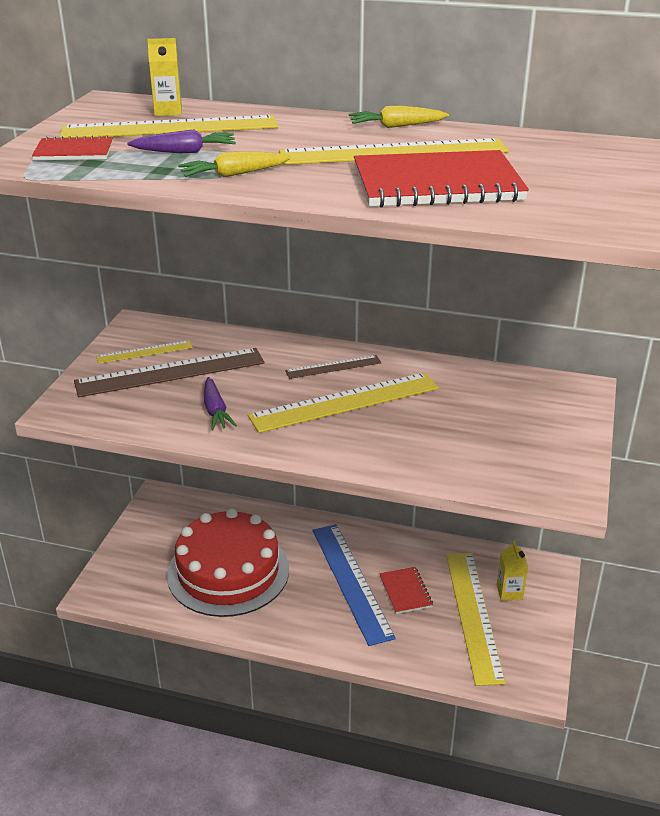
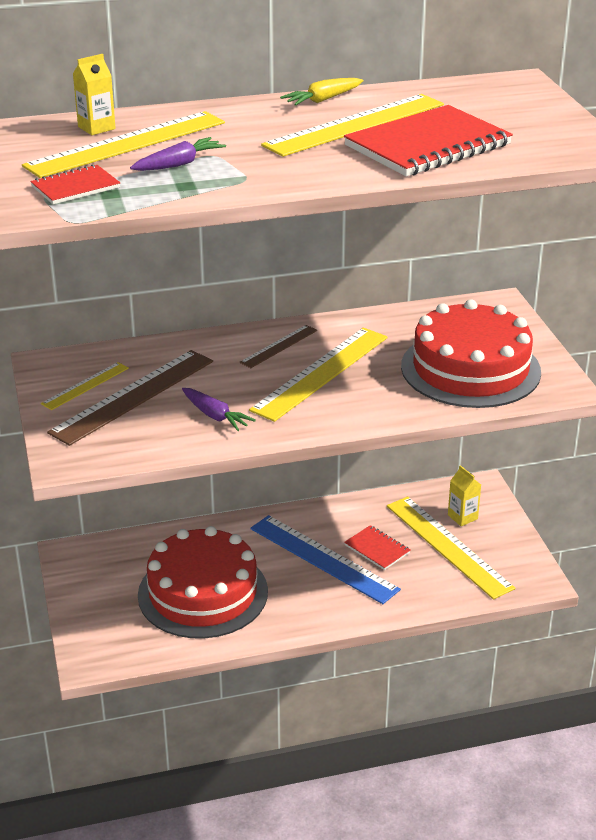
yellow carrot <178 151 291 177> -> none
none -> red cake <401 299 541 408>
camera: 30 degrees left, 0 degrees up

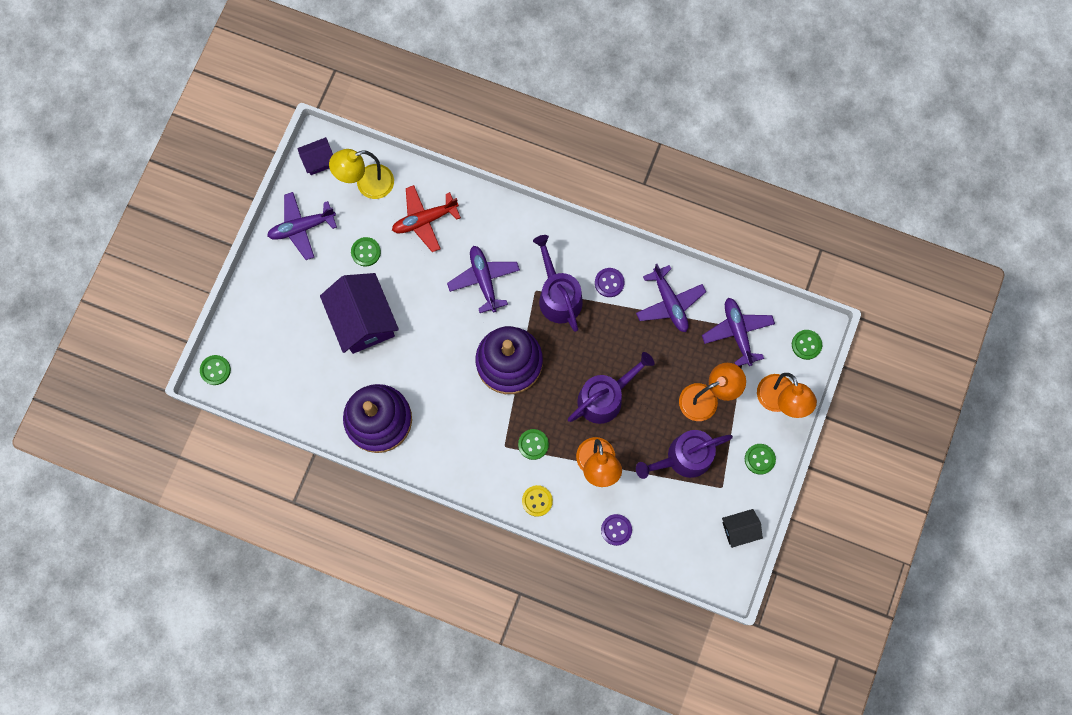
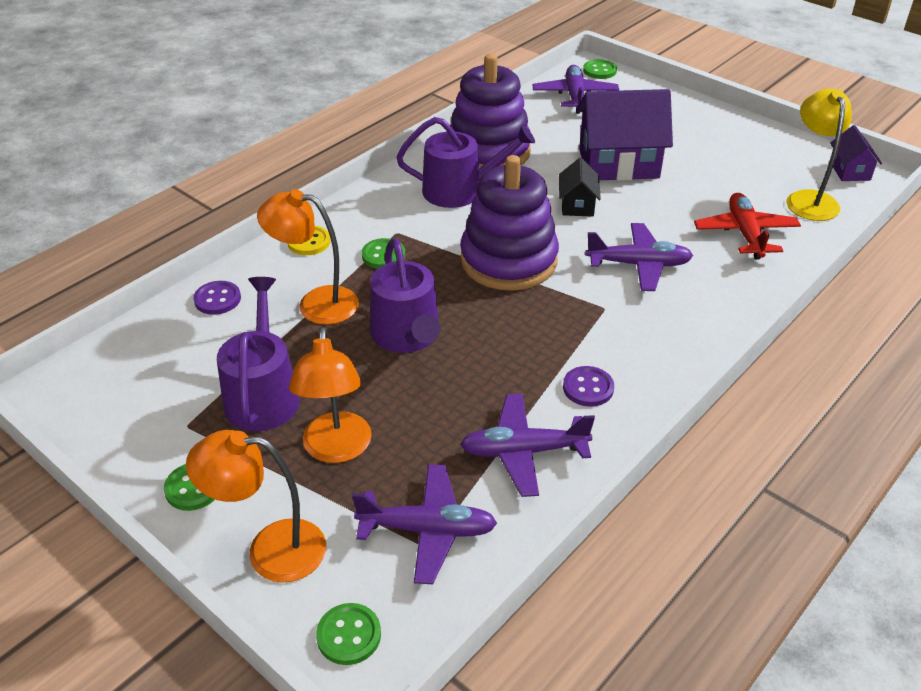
purple plane <267 192 337 260> -> purple plane <533 65 619 114>, relocated
purple watering can <533 235 583 332> -> purple watering can <396 117 535 208>, relocated
green button <351 237 381 267> -> none
black house <722 509 763 548> -> black house <559 157 601 217>, relocated
camera: 110 degrees right, 35 degrees down

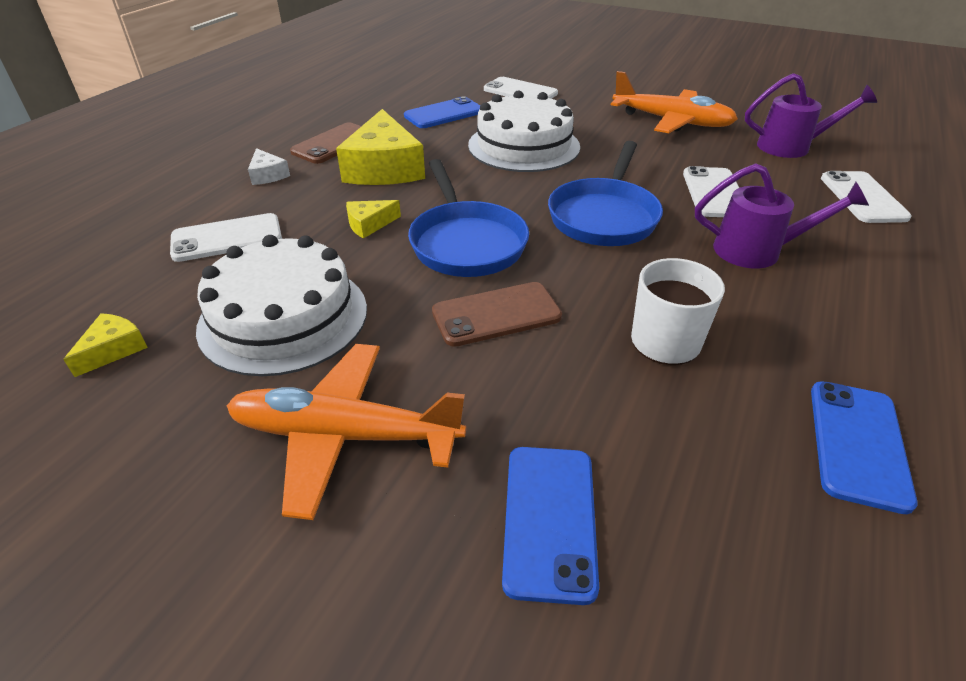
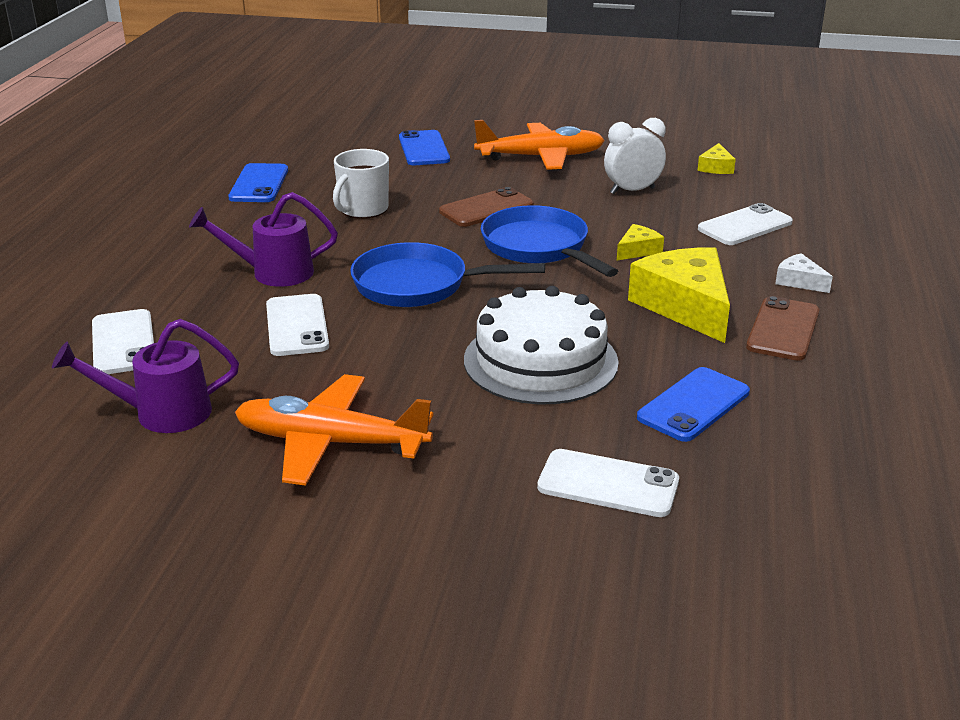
blue pan <548 141 663 246> -> blue pan <350 242 545 307>, 90 degrees counterclockwise
white cake <196 235 367 376> -> white clock <604 118 666 194>
camera: 165 degrees right, 10 degrees down

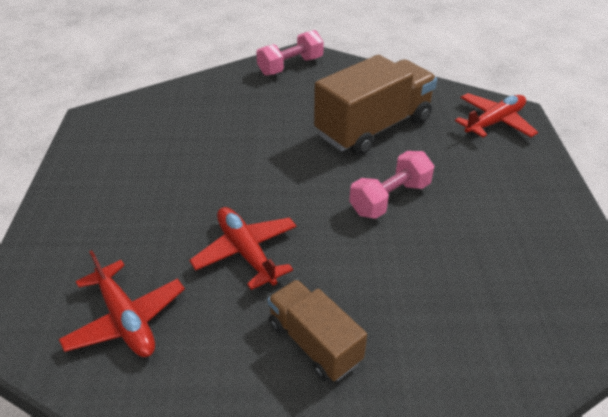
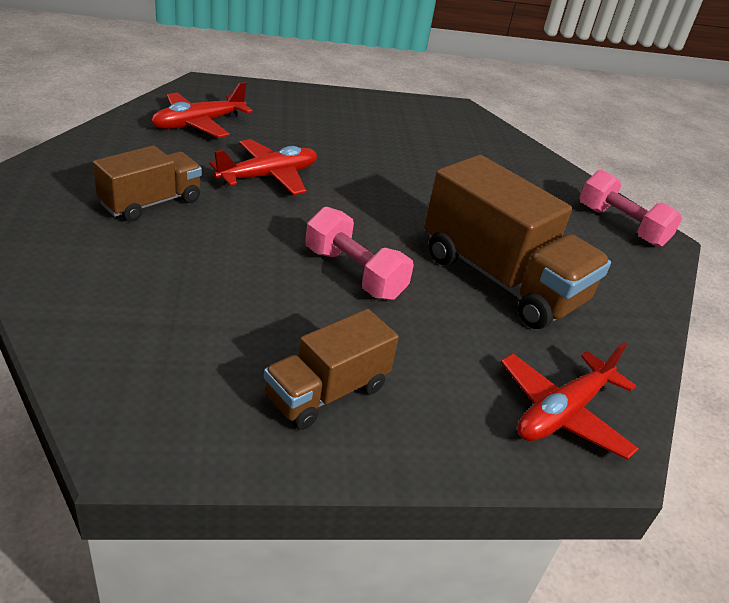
red plane <455 93 538 138> -> red plane <501 343 639 460>, 90 degrees clockwise
none -> brown truck <264 309 399 430>
camera: 80 degrees right, 5 degrees down

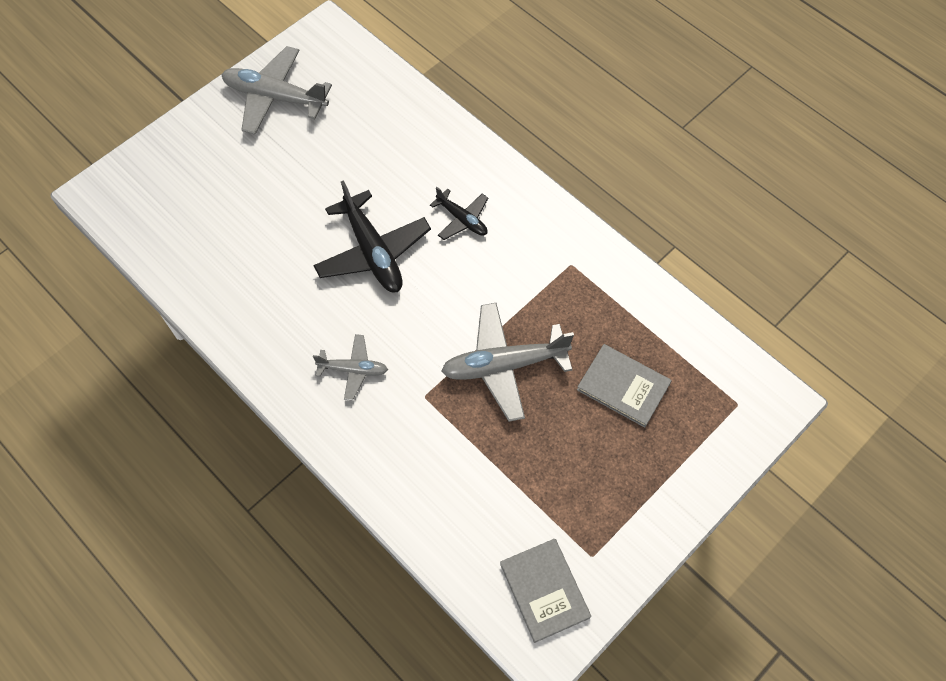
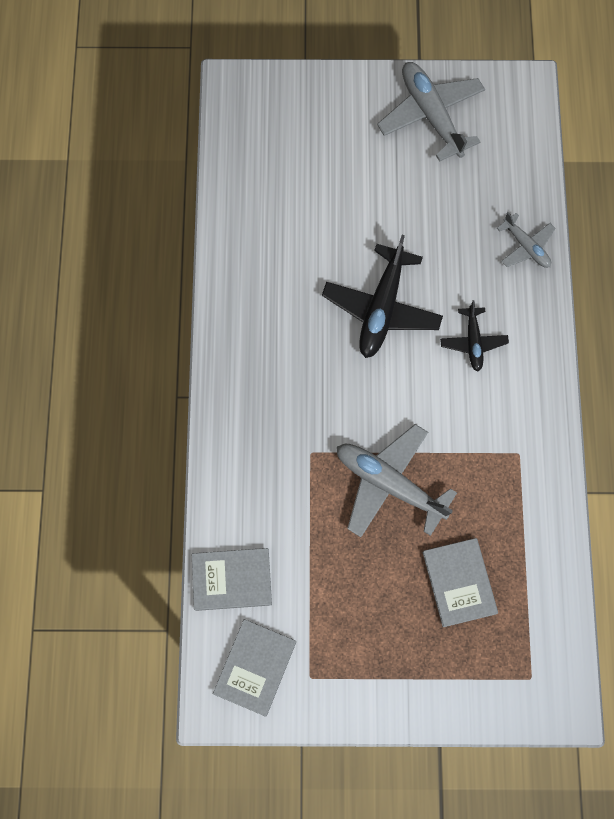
grey plane <313 334 388 401> -> grey plane <497 212 556 268>, relocated
none -> grey book <192 548 272 611>
camera: 45 degrees right, 10 degrees up

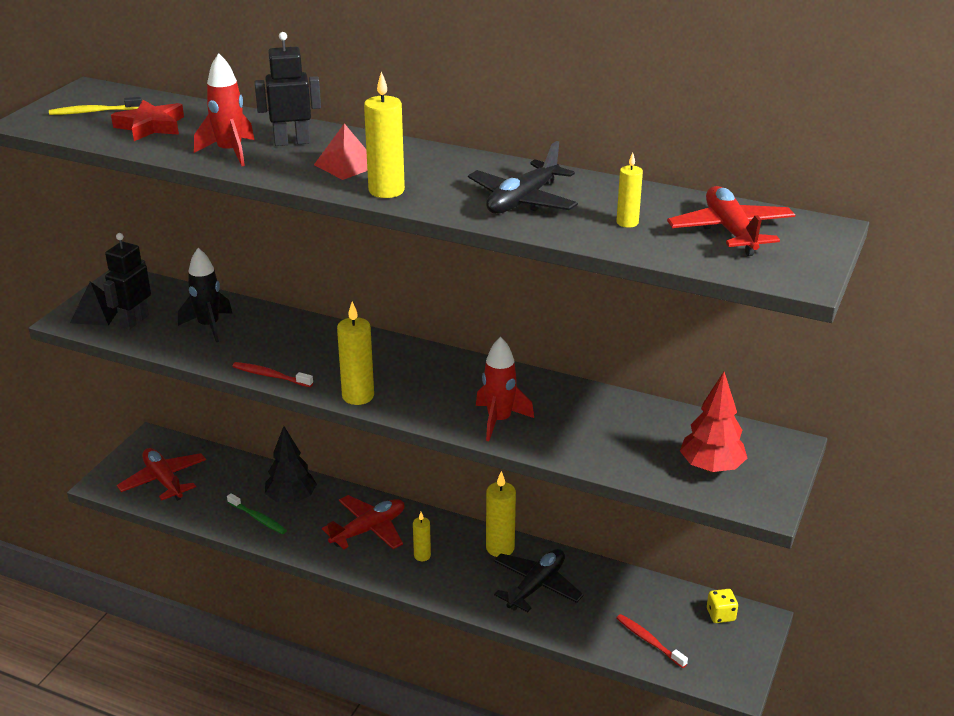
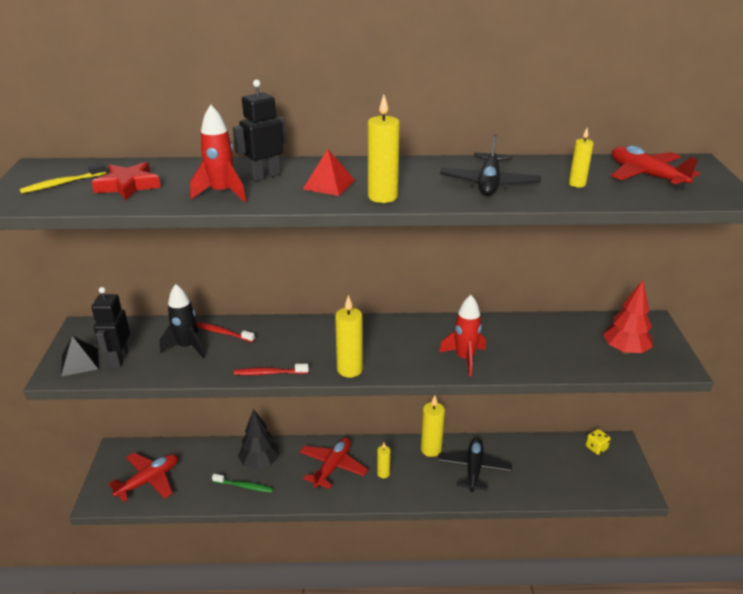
red plane <117 448 206 501> -> red plane <108 452 178 502>, 105 degrees clockwise
red toothbrush <616 614 688 668> -> red toothbrush <196 322 255 342>, relocated
camera: 25 degrees left, 0 degrees up

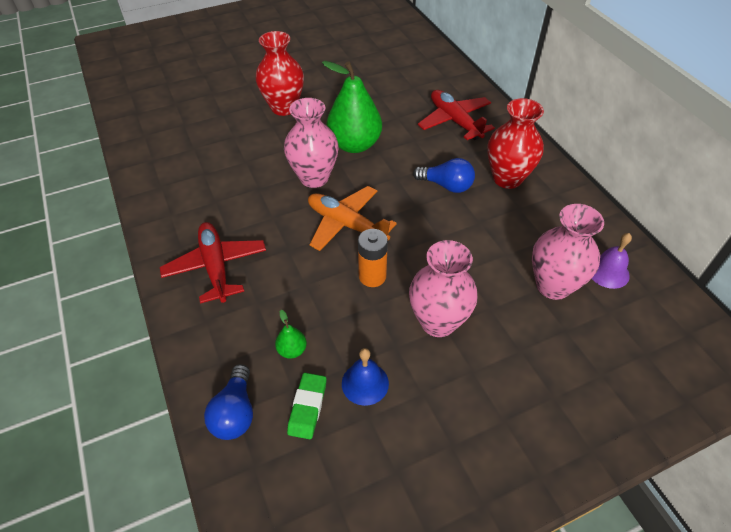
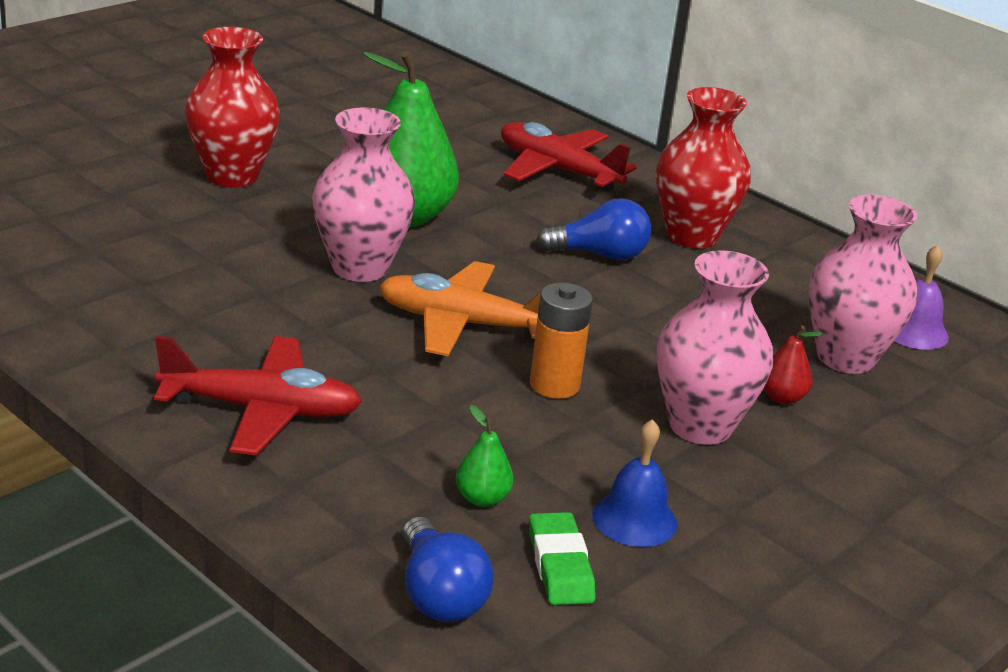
red plane <160 222 266 304> -> red plane <154 336 362 455>, 135 degrees clockwise
none -> red pear <764 326 823 404>
camera: 25 degrees left, 20 degrees down

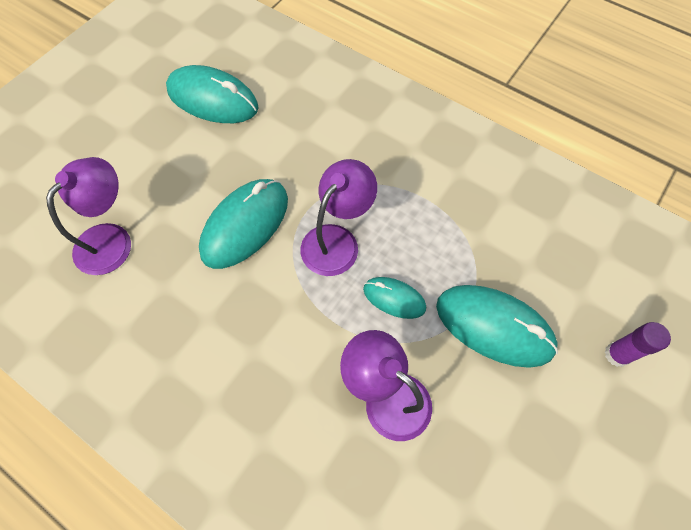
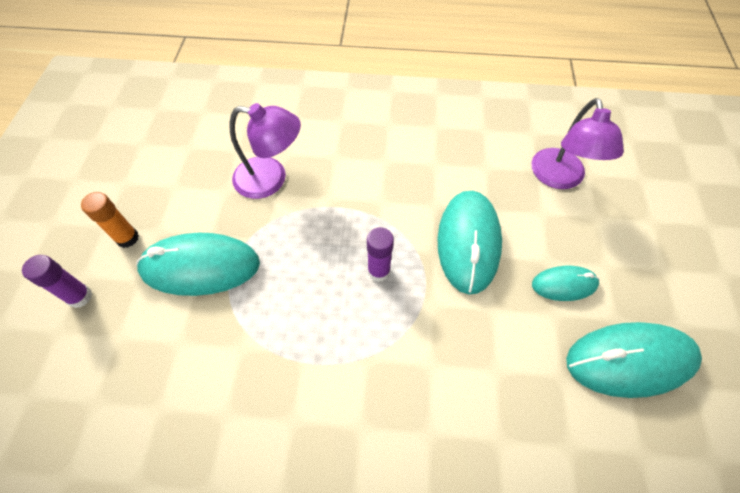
purple lamp <300 159 377 276> -> purple glue stick <367 227 394 282>
turquoise mouse <363 277 426 319> -> turquoise mouse <532 266 599 301>, relocated
none -> orange glue stick <81 192 139 248>
camera: 150 degrees right, 5 degrees down

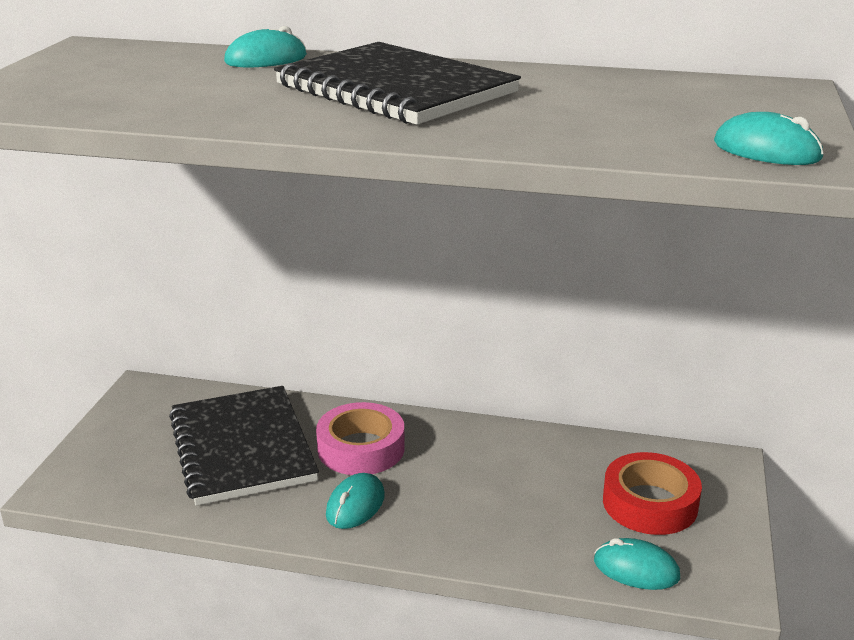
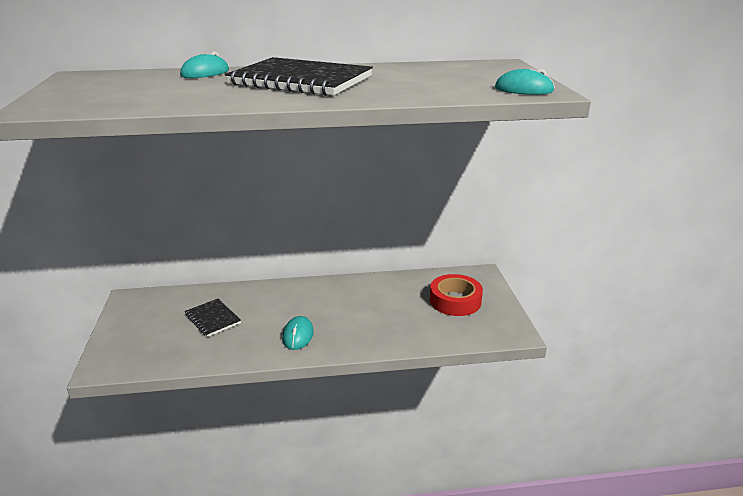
black notebook <169 386 319 506> -> black notebook <185 299 241 337>, x0.50
pink tape <316 402 405 475> -> none
turquoise mouse <594 538 680 590> -> none
camera: 20 degrees left, 0 degrees up

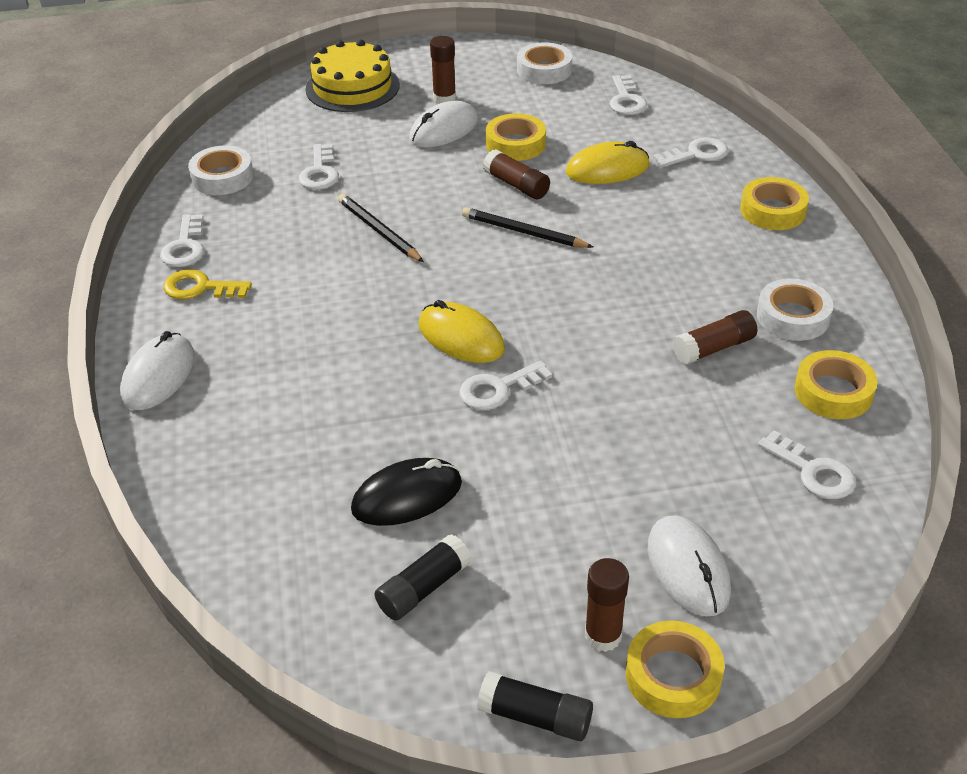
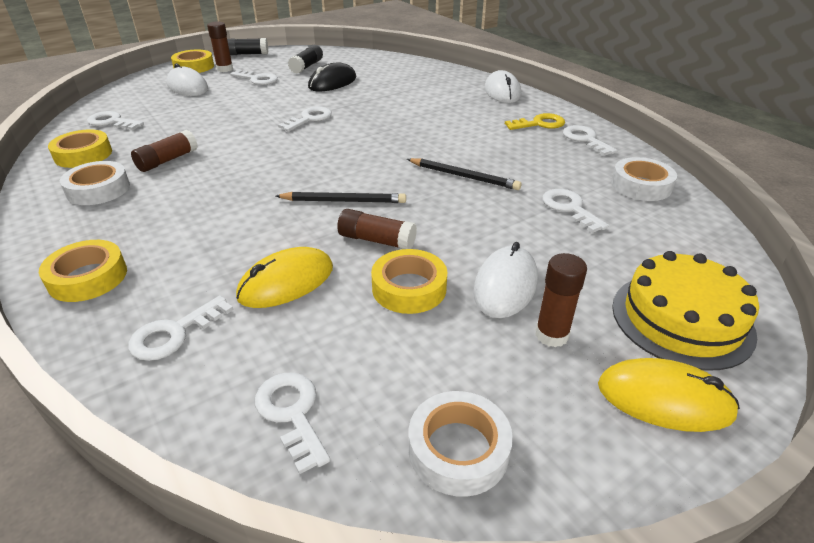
yellow mouse <418 300 505 363> -> yellow mouse <598 358 740 432>, relocated
none -> white key <230 70 278 85>
camera: 155 degrees right, 5 degrees down

